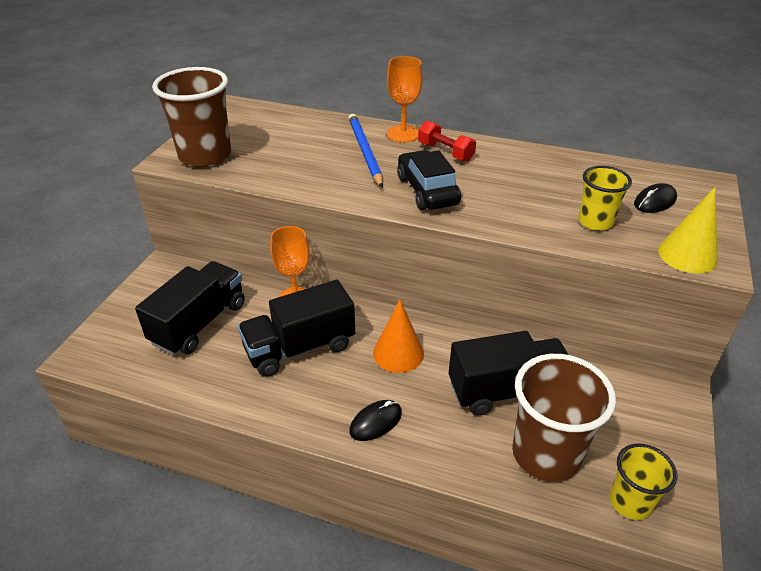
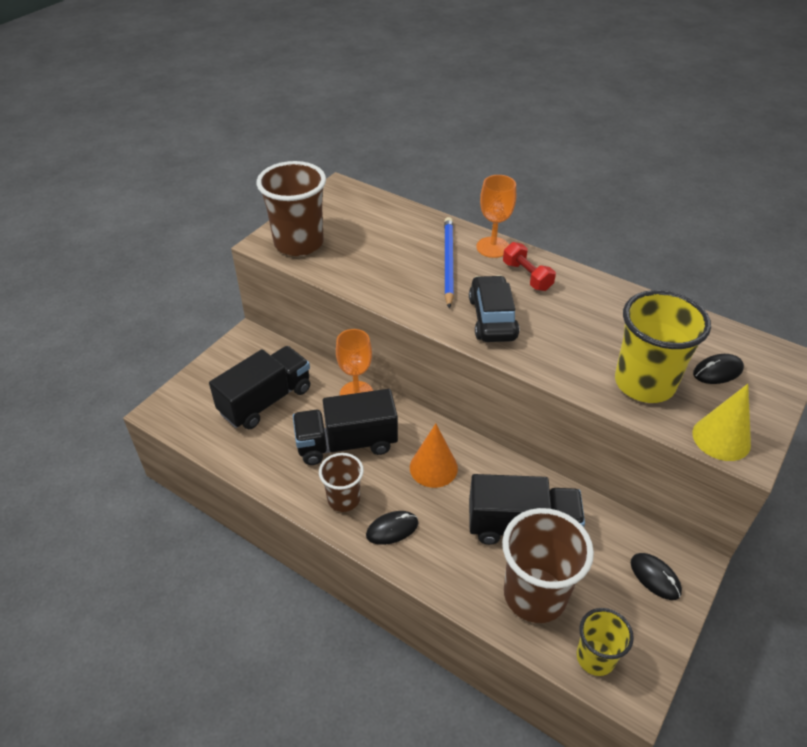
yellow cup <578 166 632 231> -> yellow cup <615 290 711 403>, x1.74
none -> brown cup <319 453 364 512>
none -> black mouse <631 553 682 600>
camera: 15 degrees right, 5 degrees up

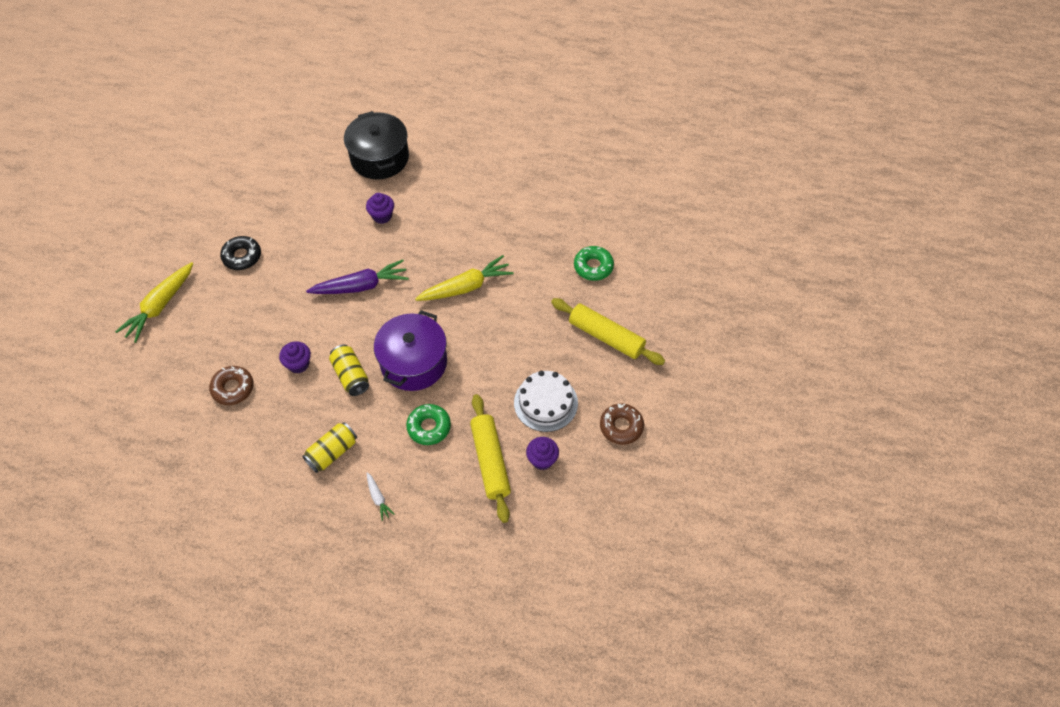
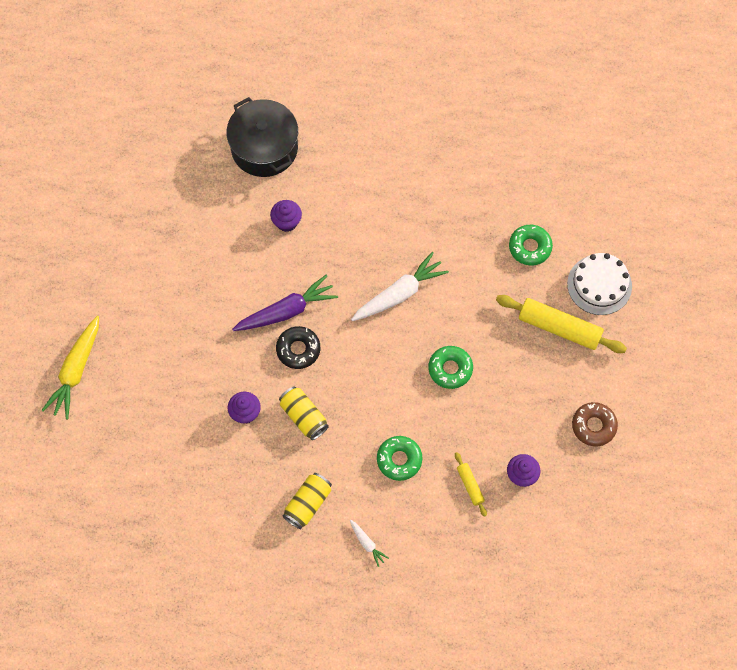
black donut <220 236 261 270> -> black donut <276 326 320 369>, relocated
yellow carrot <415 255 514 301> -> white carrot <351 252 449 321>
purple pot <374 310 447 391> -> none
brown donut <209 366 254 405> -> none
white cake <514 371 578 432> -> white cake <567 253 632 315>, relocated
yellow rolling pin <470 394 511 523> -> yellow rolling pin <455 452 487 517>, x0.49
none -> green donut <428 346 473 389>
camera: 10 degrees left, 10 degrees up

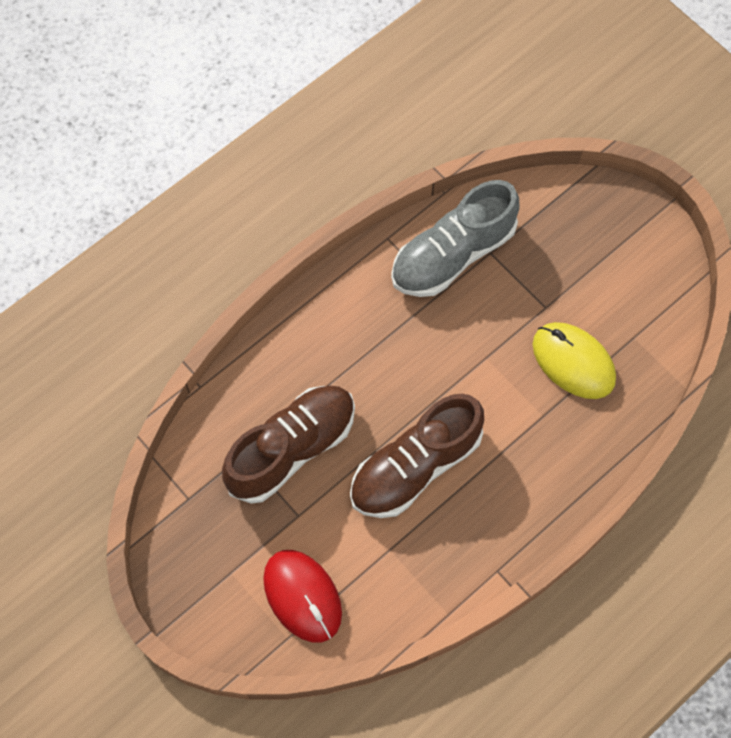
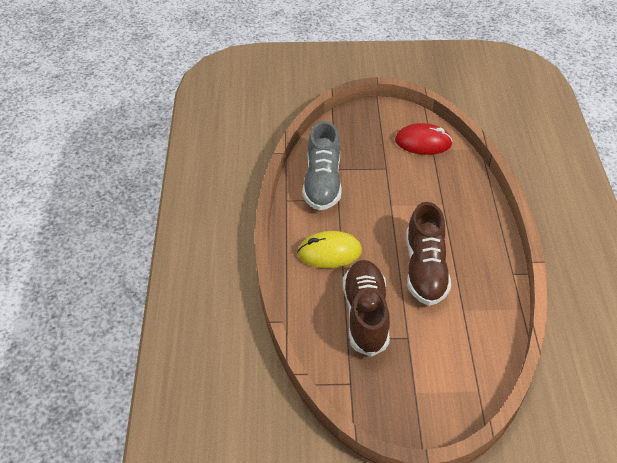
yellow mouse <532 322 616 399> -> yellow mouse <297 231 362 268>, relocated
red mouse <263 550 342 642> -> red mouse <395 123 453 155>, relocated
camera: 50 degrees left, 20 degrees down

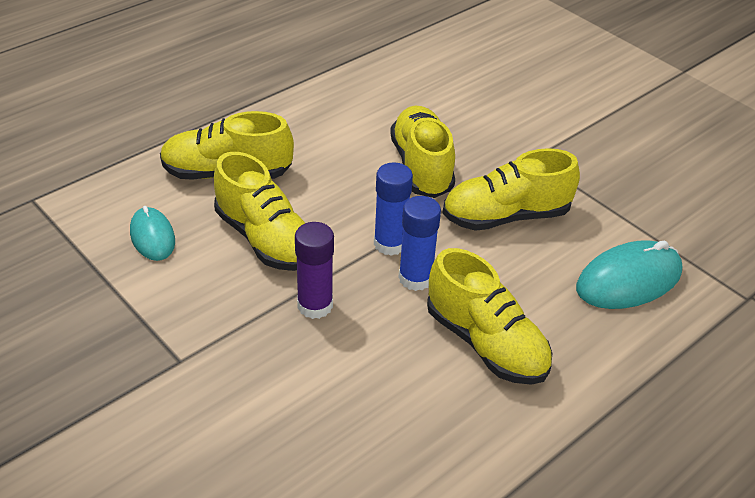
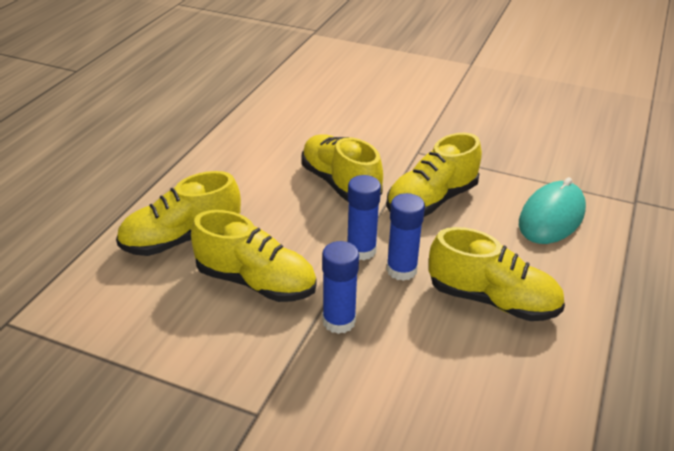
turquoise mouse <130 206 175 261> -> none
purple glue stick <295 222 334 319> -> blue glue stick <322 241 359 334>
camera: 25 degrees left, 5 degrees down

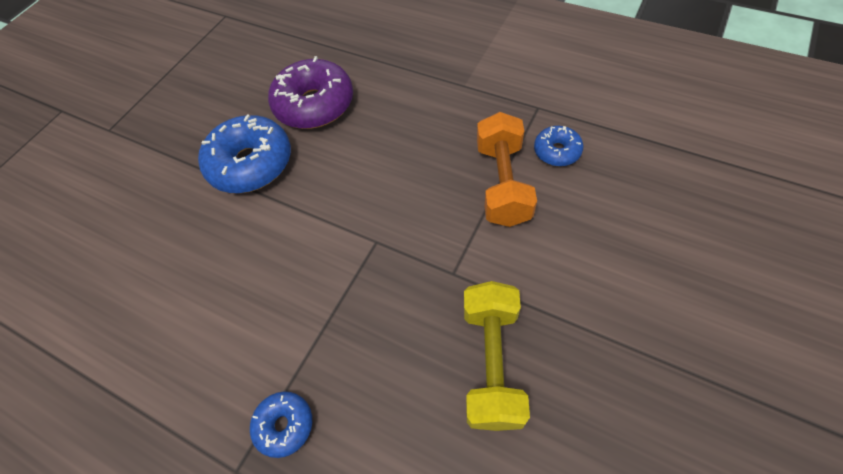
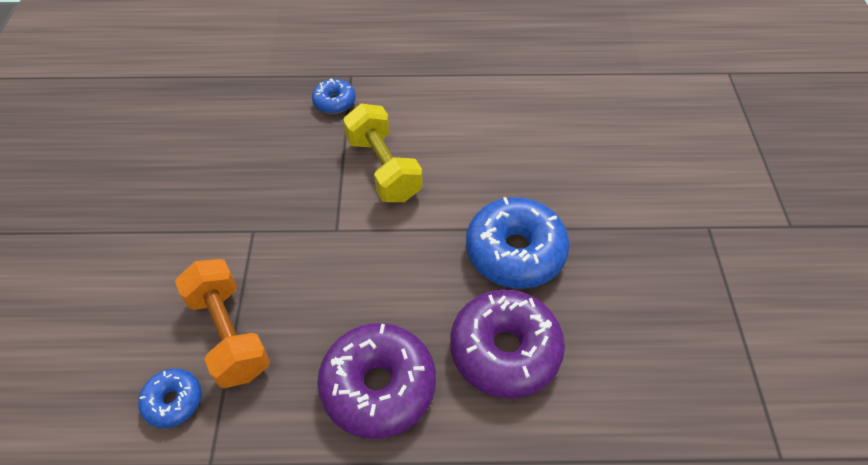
yellow dumbbell <464 281 530 431> -> yellow dumbbell <343 104 423 202>, relocated
none -> purple donut <317 323 436 439>
camera: 145 degrees right, 5 degrees down

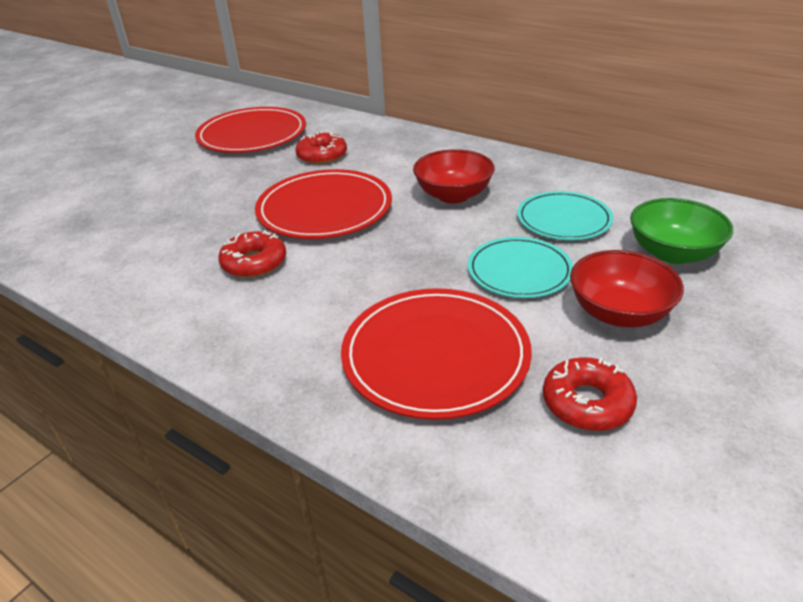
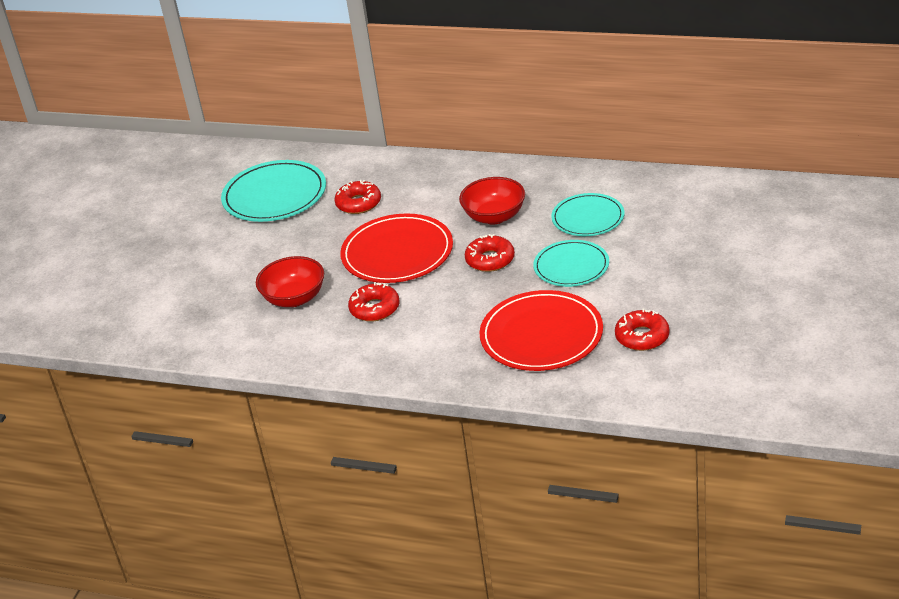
red plate <195 107 306 153> -> turquoise plate <221 160 326 222>
green bowl <630 198 733 264> -> none
red bowl <570 250 684 328> -> red bowl <256 256 324 307>, relocated
none -> red donut <465 234 515 272>
camera: 15 degrees left, 0 degrees up

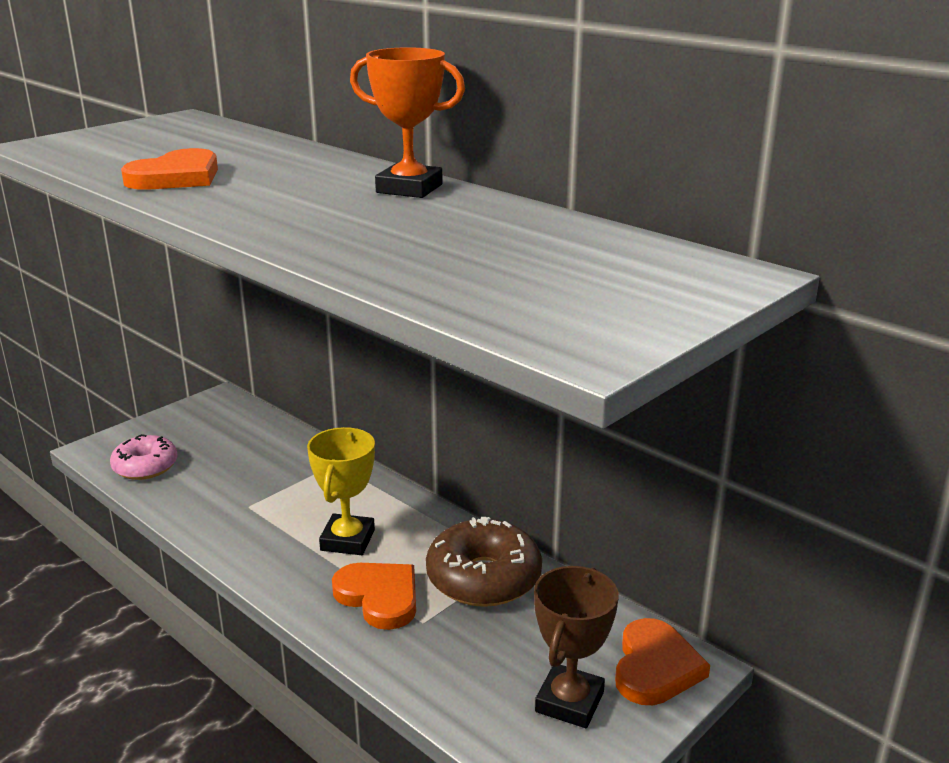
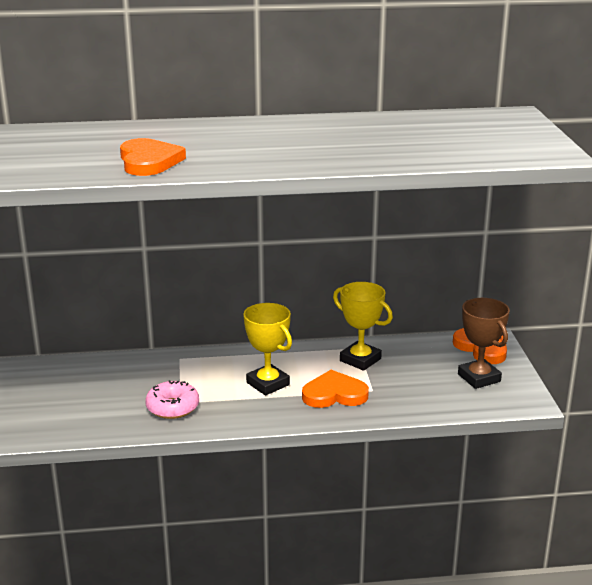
orange trophy <350 47 465 198> -> none
pink donut <110 434 178 480> -> pink donut <145 380 199 419>, relocated
brown donut <426 517 542 607> -> yellow trophy <333 282 393 371>
camera: 50 degrees left, 0 degrees up

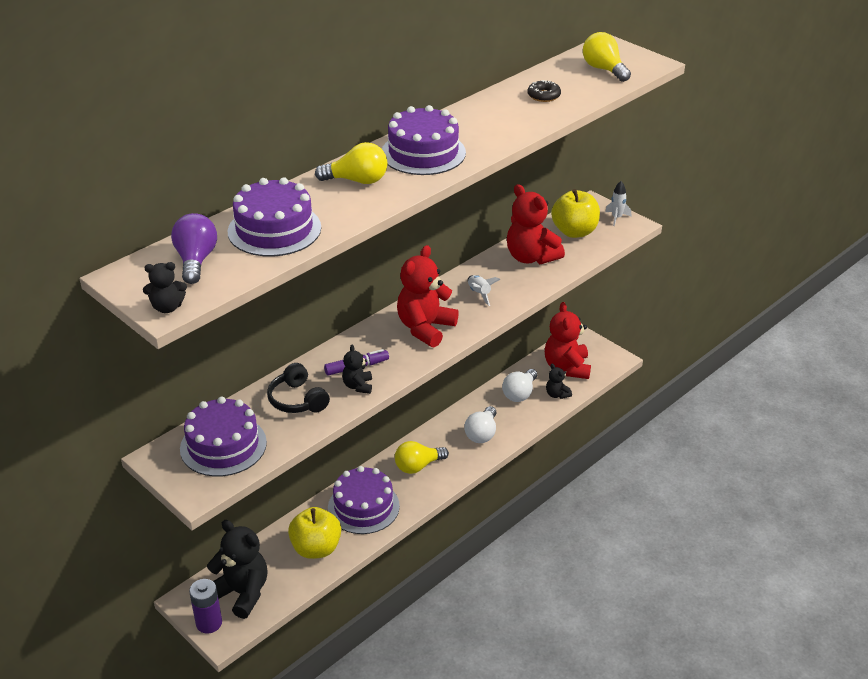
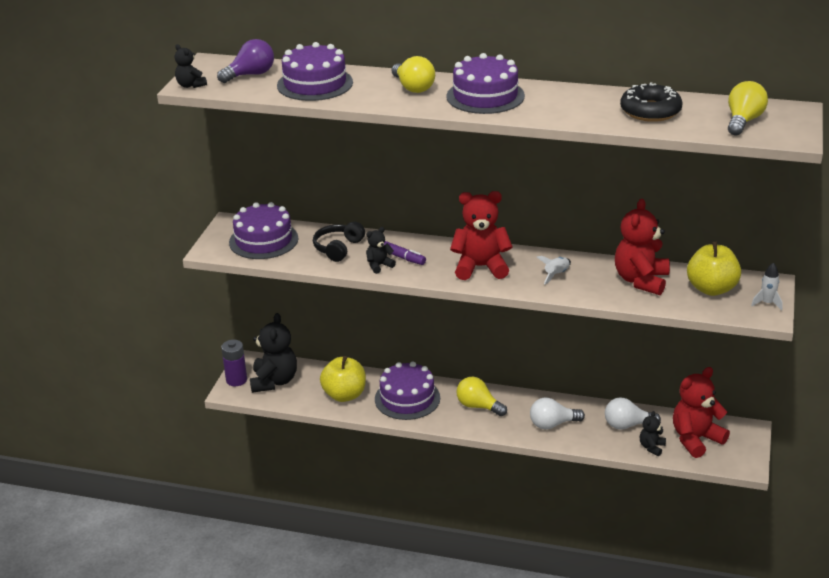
black donut <527 80 561 102> -> black donut <620 82 682 122>, x1.77
camera: 60 degrees right, 5 degrees down

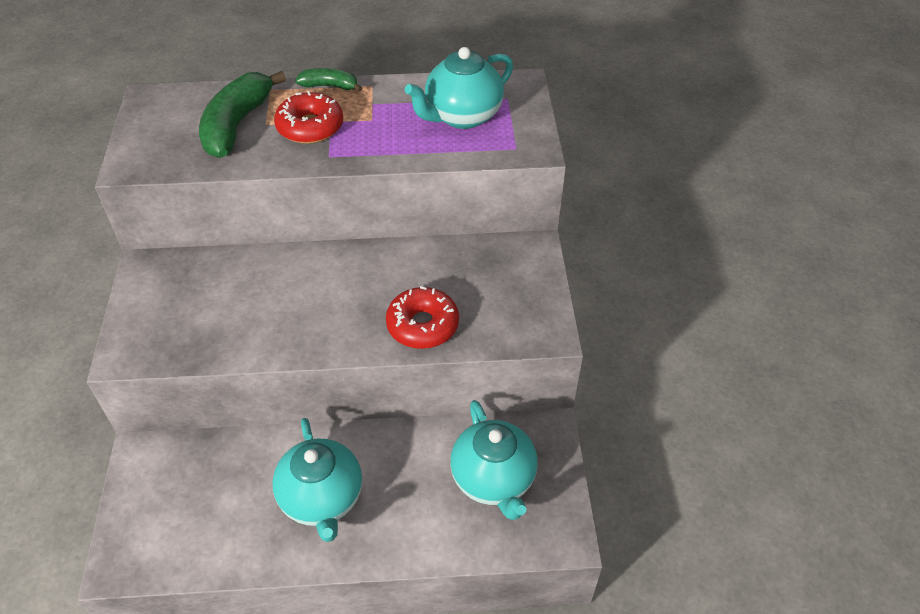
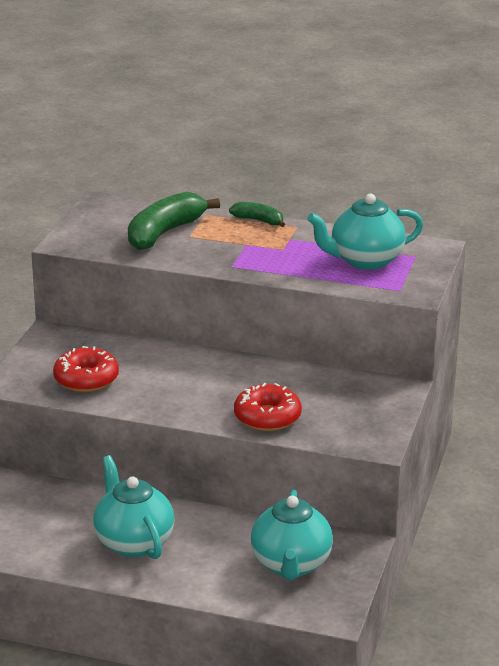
red donut <274 91 343 144> -> red donut <53 346 119 392>, relocated
turquoise teapot <272 418 362 542> -> turquoise teapot <93 455 175 559>, 150 degrees clockwise
camera: 20 degrees right, 20 degrees down

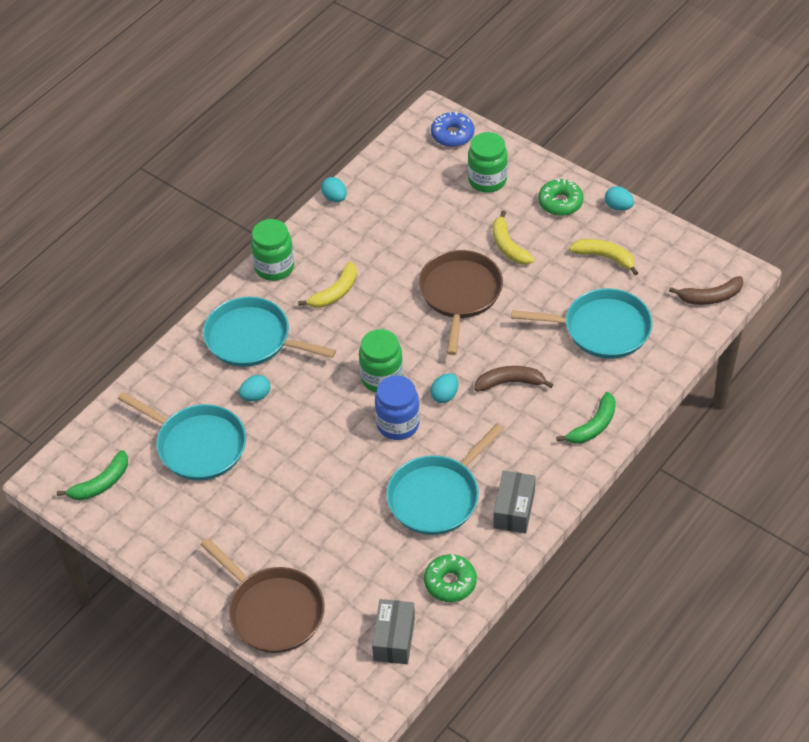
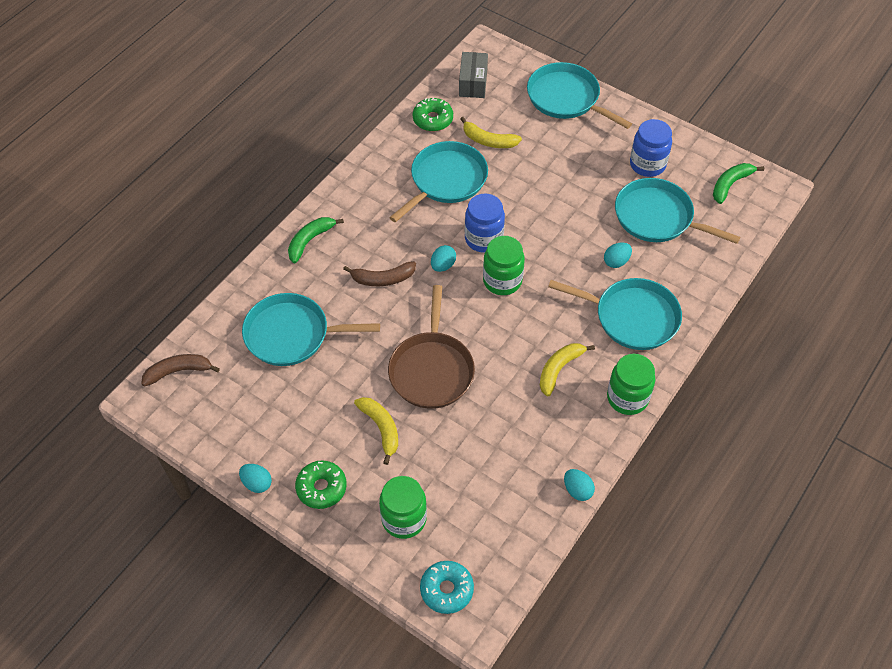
blue donut <431 112 474 147> -> turquoise donut <420 561 474 614>
yellow banana <569 239 638 275> -> yellow banana <460 117 522 148>, relocated
grey box <493 471 536 534> -> none
brown pan <201 538 325 653> -> turquoise pan <527 62 632 129>
none -> blue jar <630 119 672 177>
camera: 175 degrees right, 5 degrees up

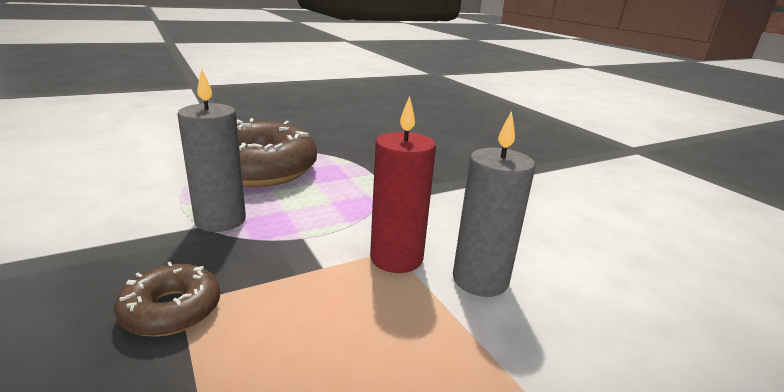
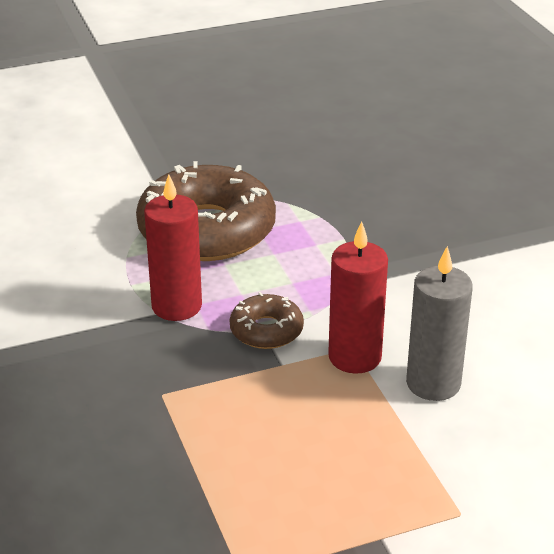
grey candle <177 69 246 232> -> red candle <144 174 202 321>
brown donut <114 262 220 337> -> brown donut <230 292 304 349>, relocated
camera: 10 degrees right, 10 degrees up

